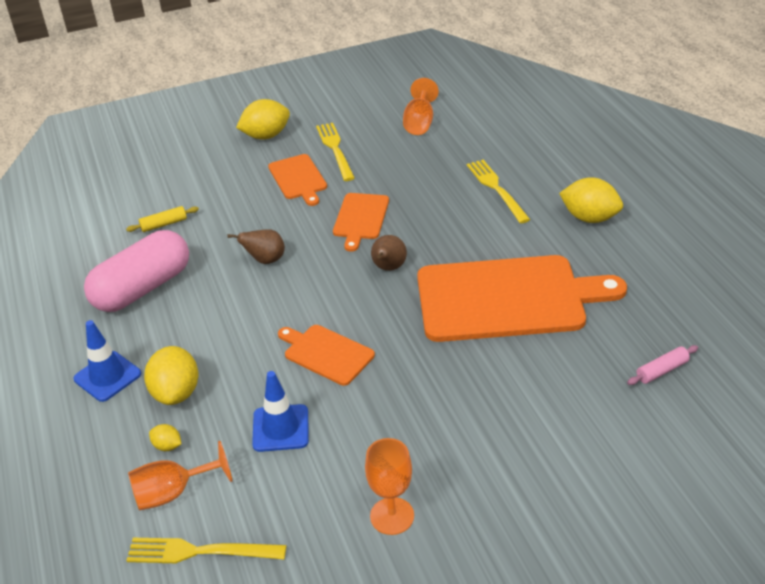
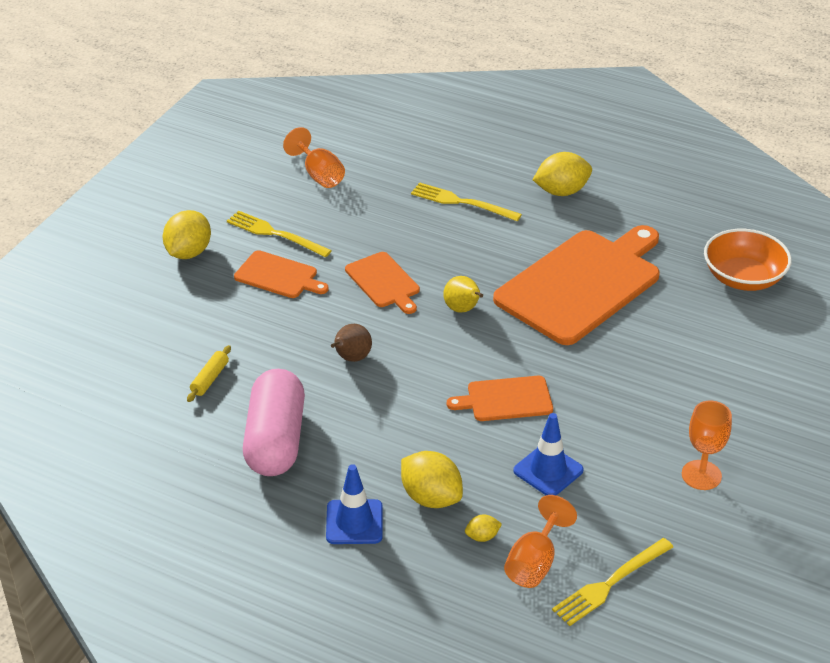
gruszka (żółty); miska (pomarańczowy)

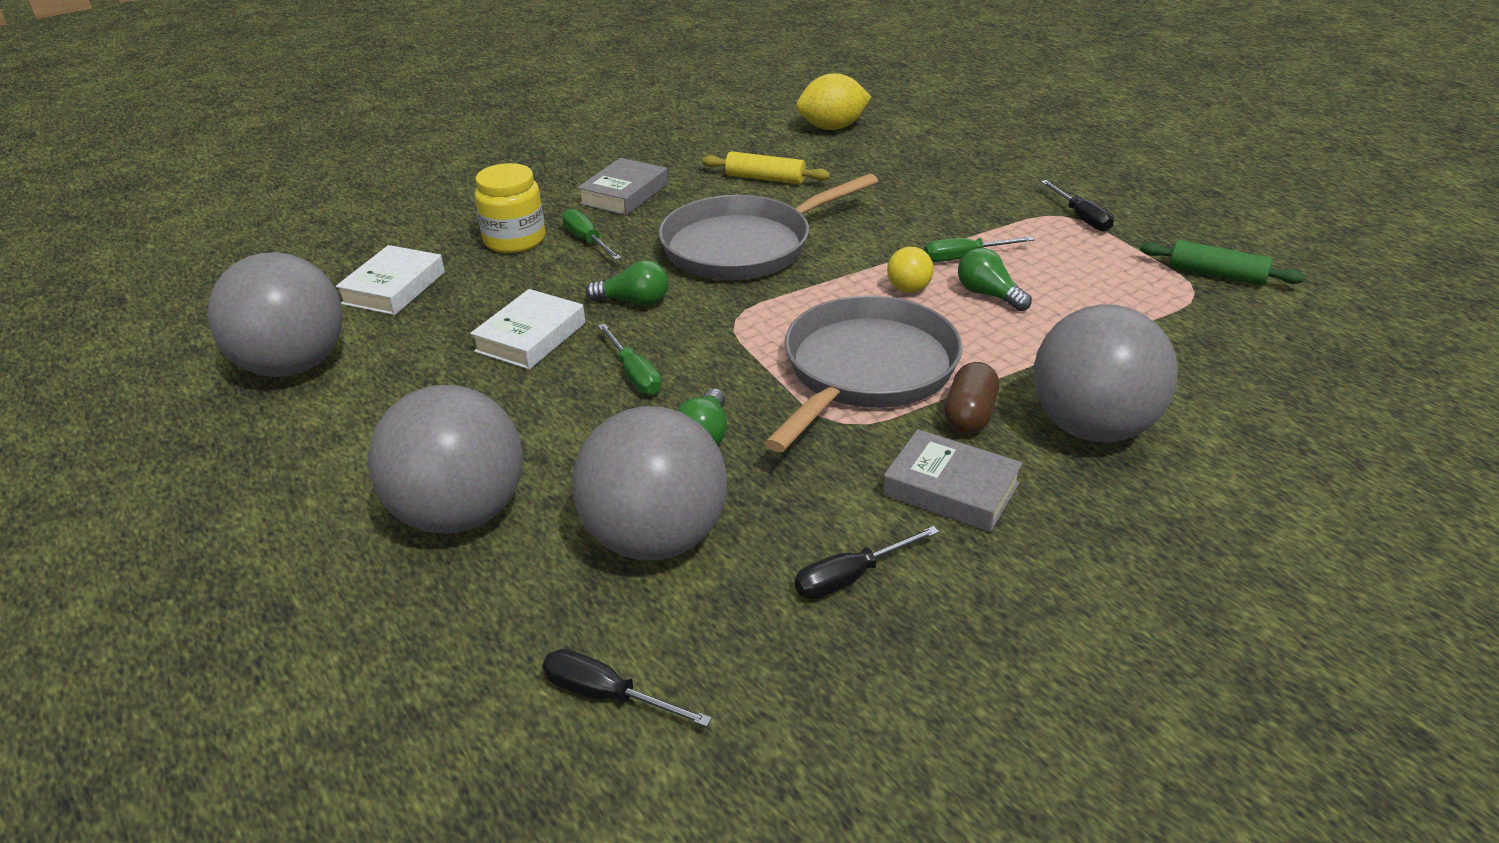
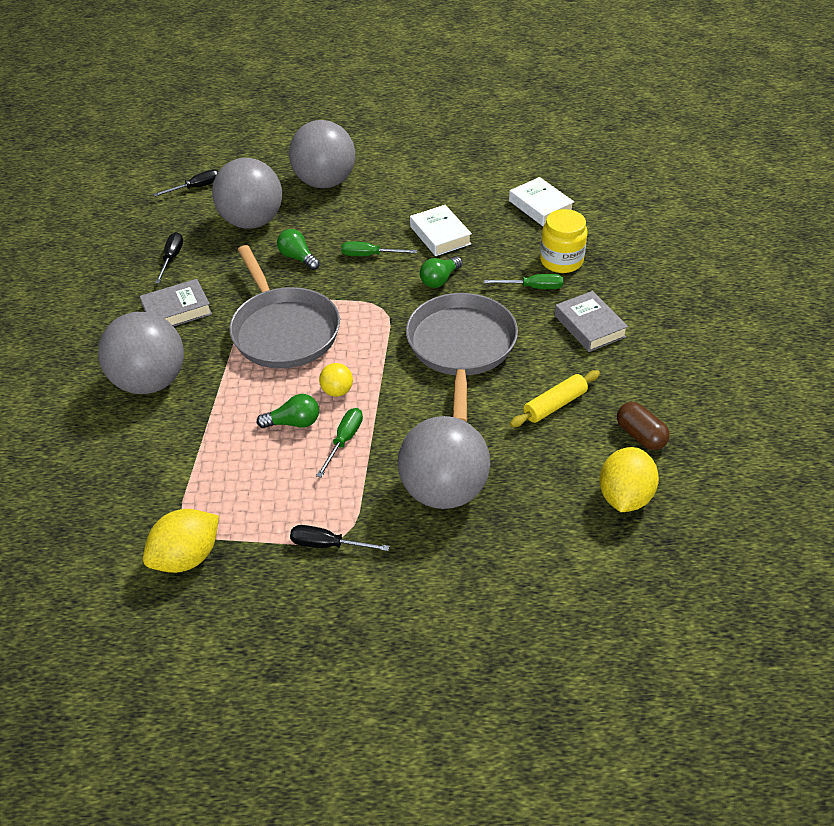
cytryna (żółty) (1st from left); piłka (szary) (4th from left); kapsułka (brązowy)

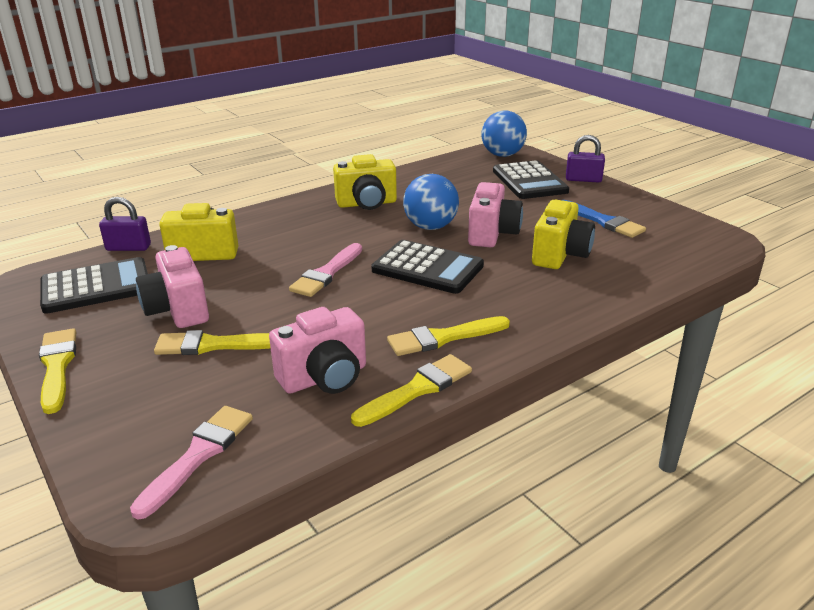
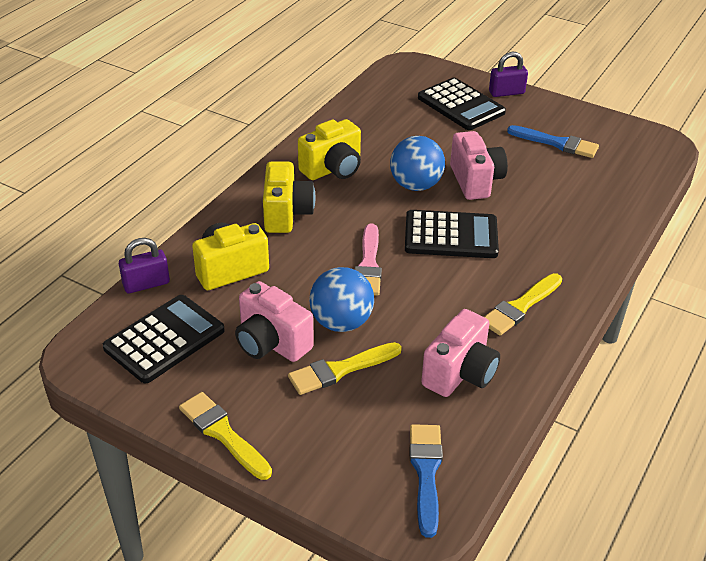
piłka (niebieski) (1st from left); aparat fotograficzny (żółty) (2nd from left); pędzel (żółty) (3rd from left in the first image); pędzel (niebieski) (1st from left)

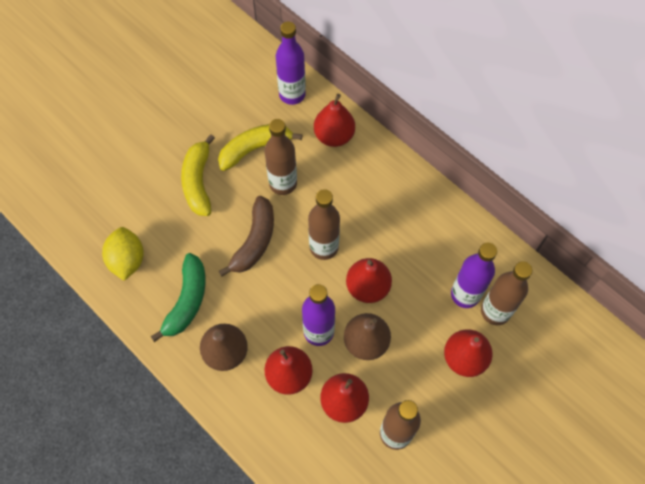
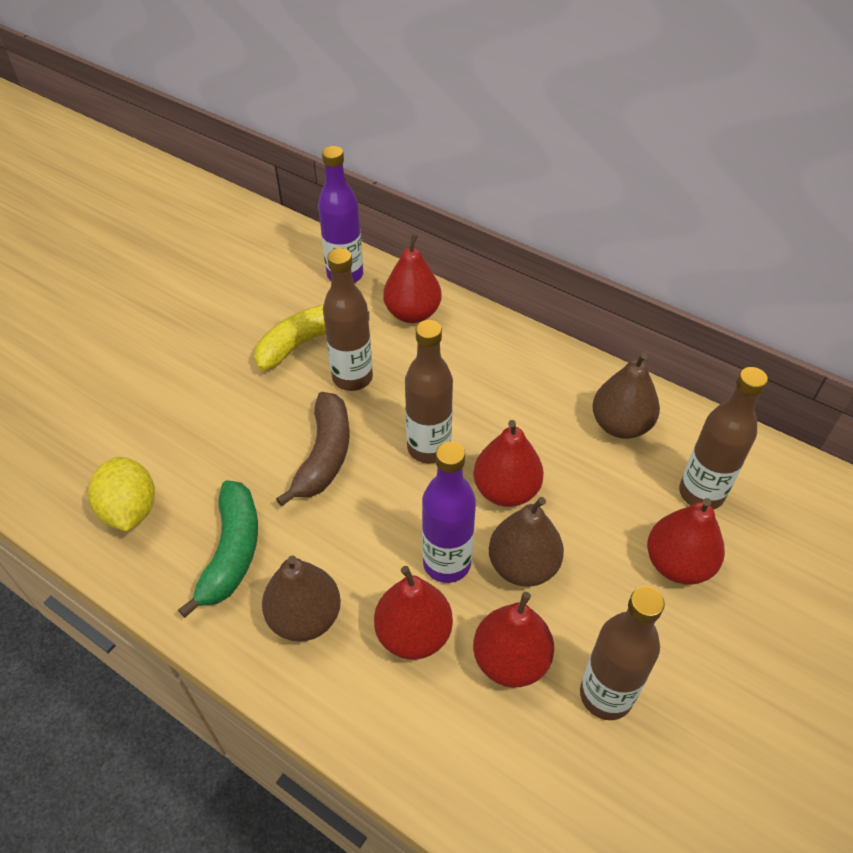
banan (żółty) (1st from left in the first image); butelka (fioletowy) (3rd from left in the first image); gruszka (brązowy) (3rd from left)

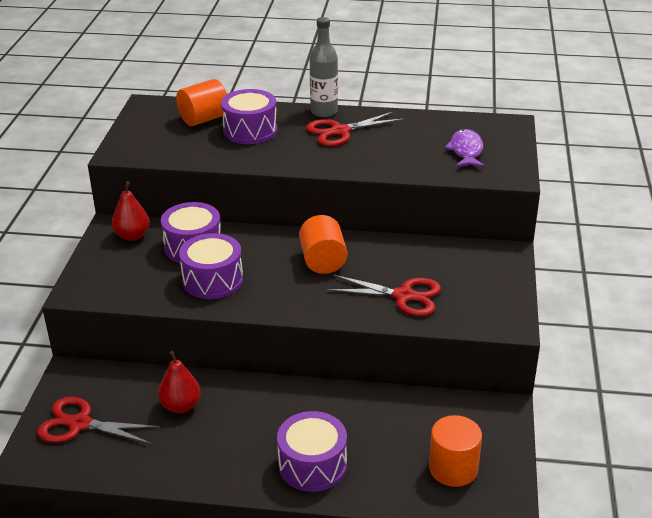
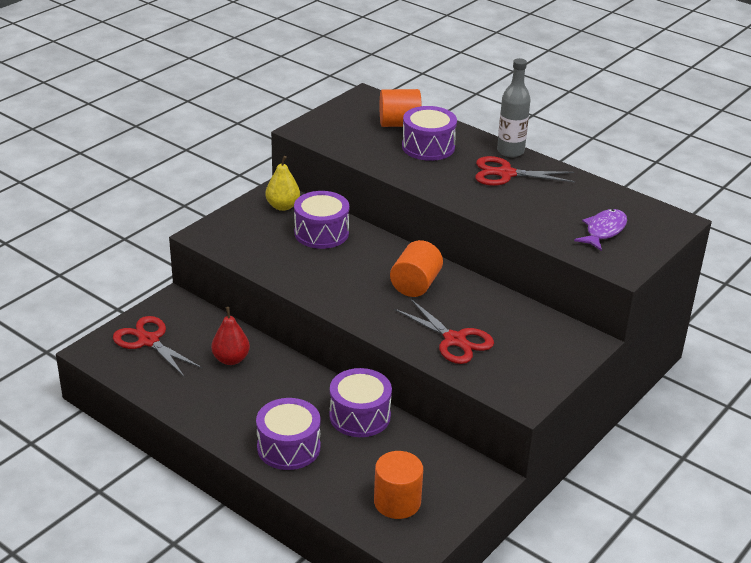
gruszka (żółty); bęben (fioletowy) (3rd from left)

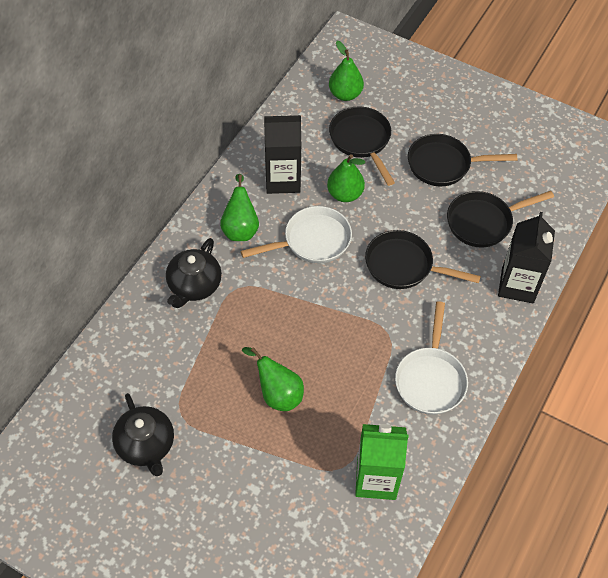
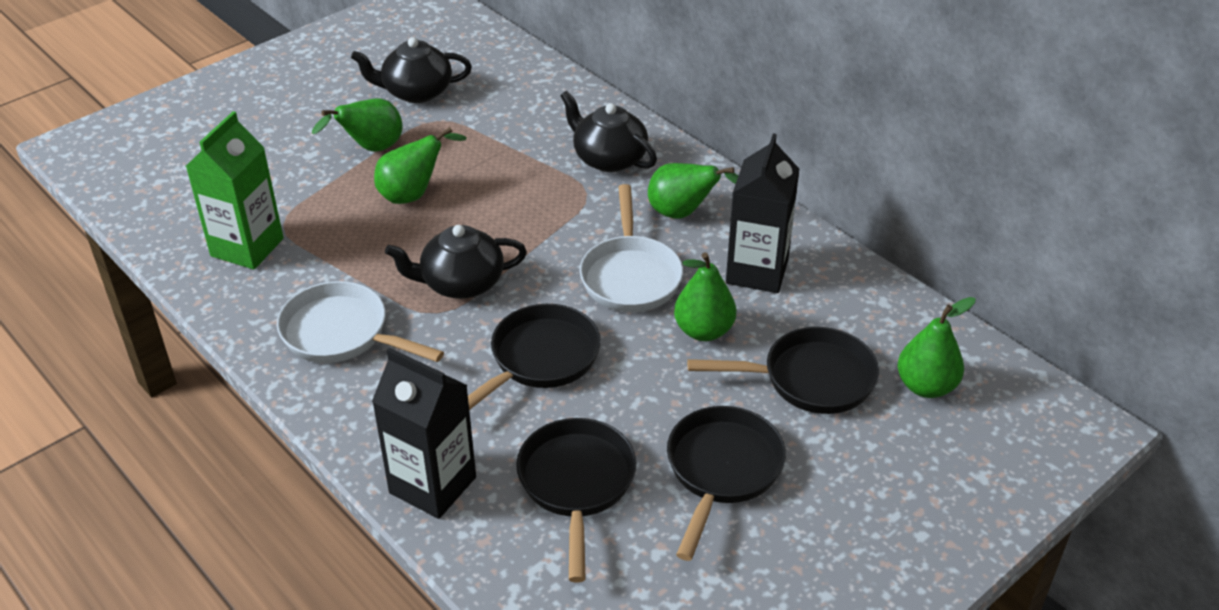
gruszka (zielony) (1st from left); imbryk (czarny) (2nd from left)

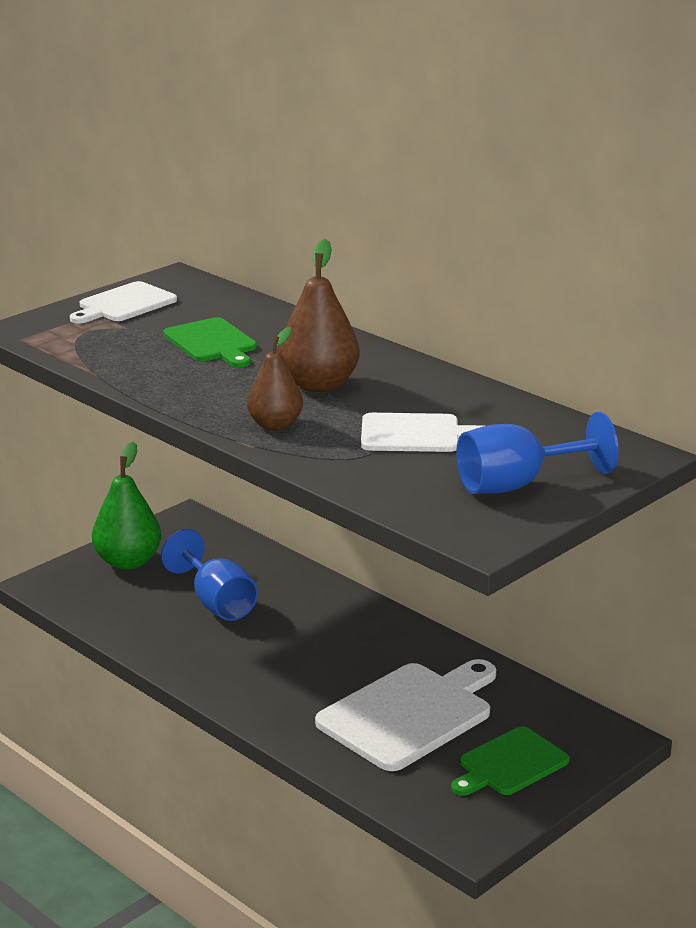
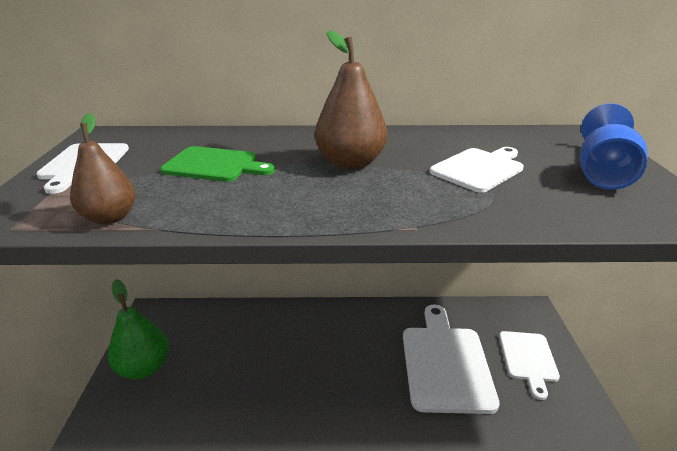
gruszka (brązowy) (1st from left); kielich (niebieski) (1st from left in the first image); deska do krojenia (biały) (4th from left)

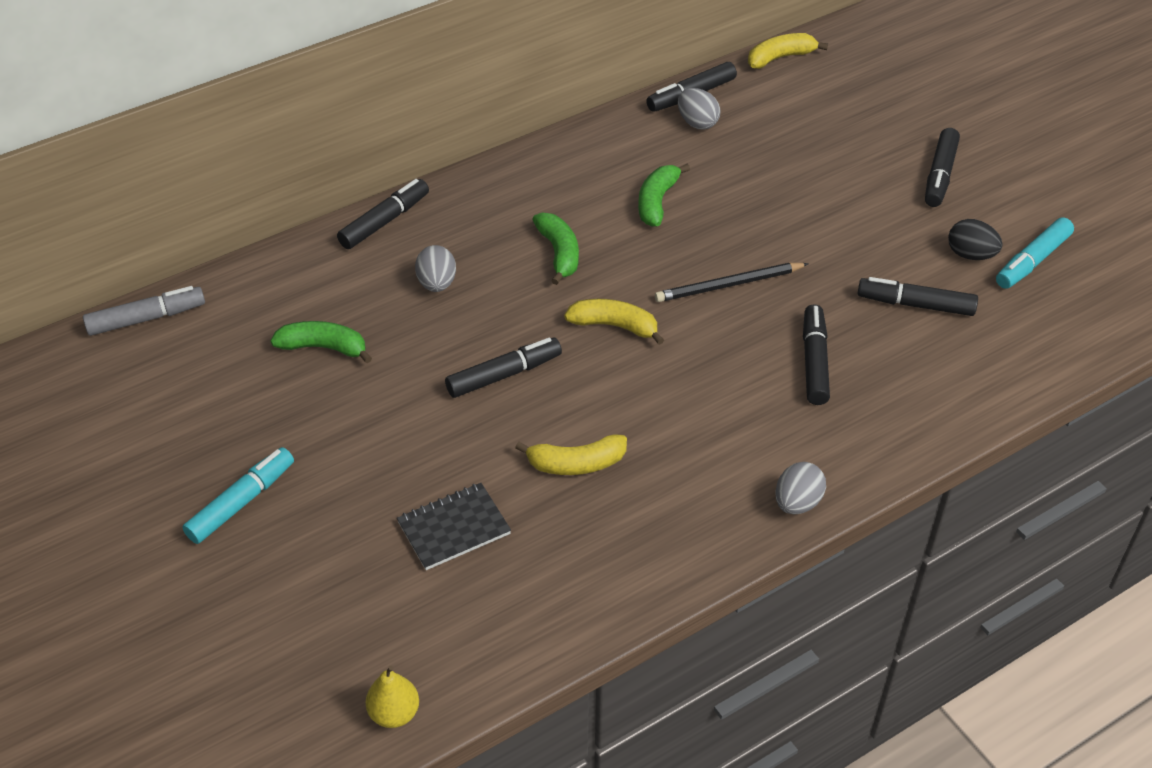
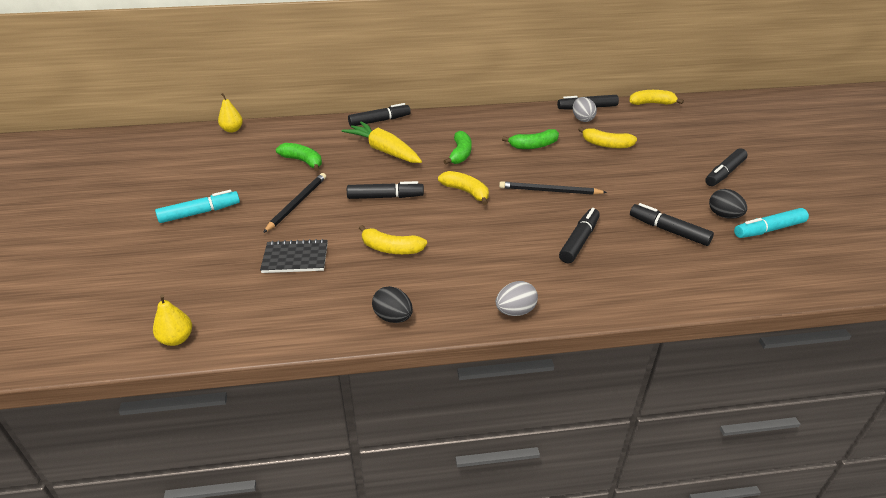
banan (zielony) (3rd from left); marchewka (żółty); gruszka (żółty) (2nd from left); banan (żółty) (3rd from left); ołówek (czarny) (1st from left); jajko (czarny) (1st from left)

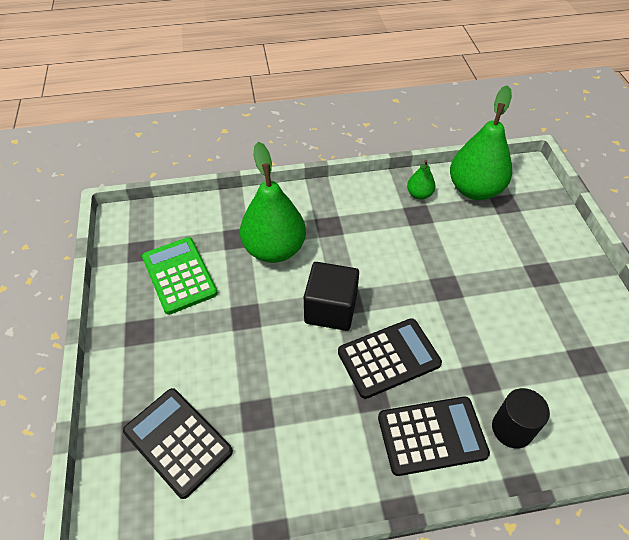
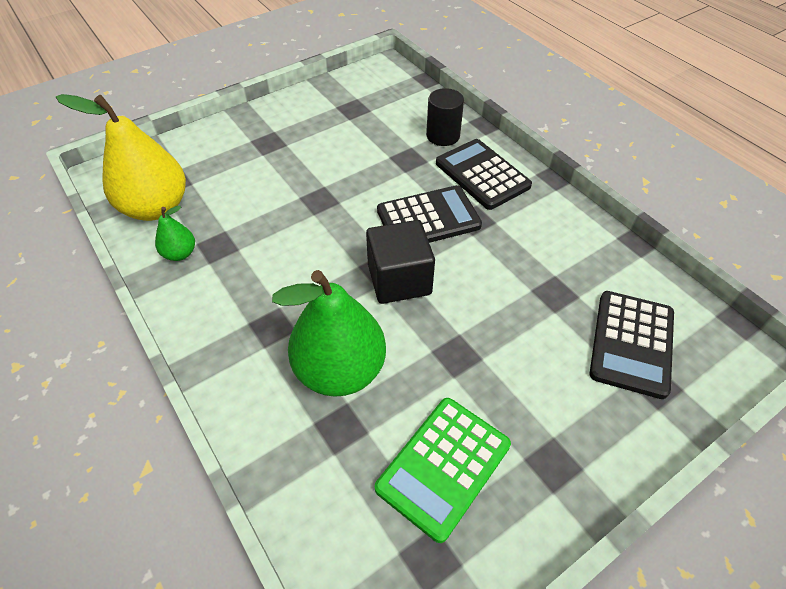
gruszka (żółty); kalkulator (czarny) (1st from left)

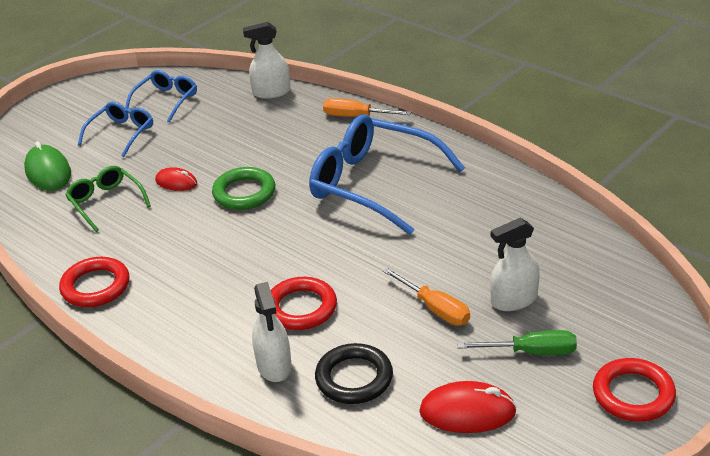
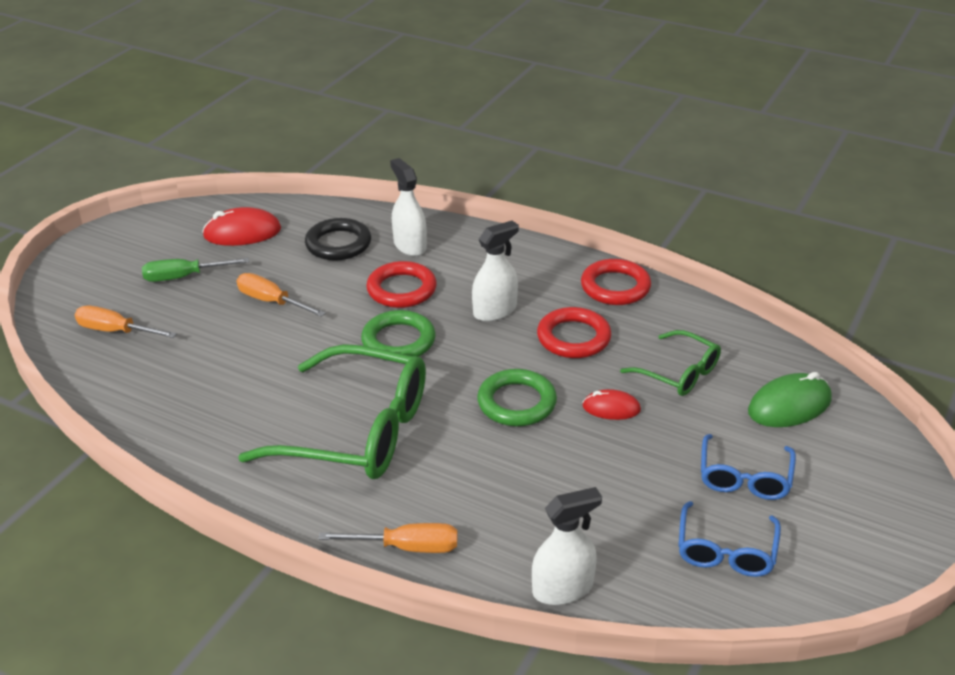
okulary (zielony) (1st from left); myszka (zielony); spryskiwacz (biały) (2nd from left); pierścień (czerwony) (2nd from left); śrubokręt (pomarańczowy) (1st from left); pierścień (zielony) (1st from left)

